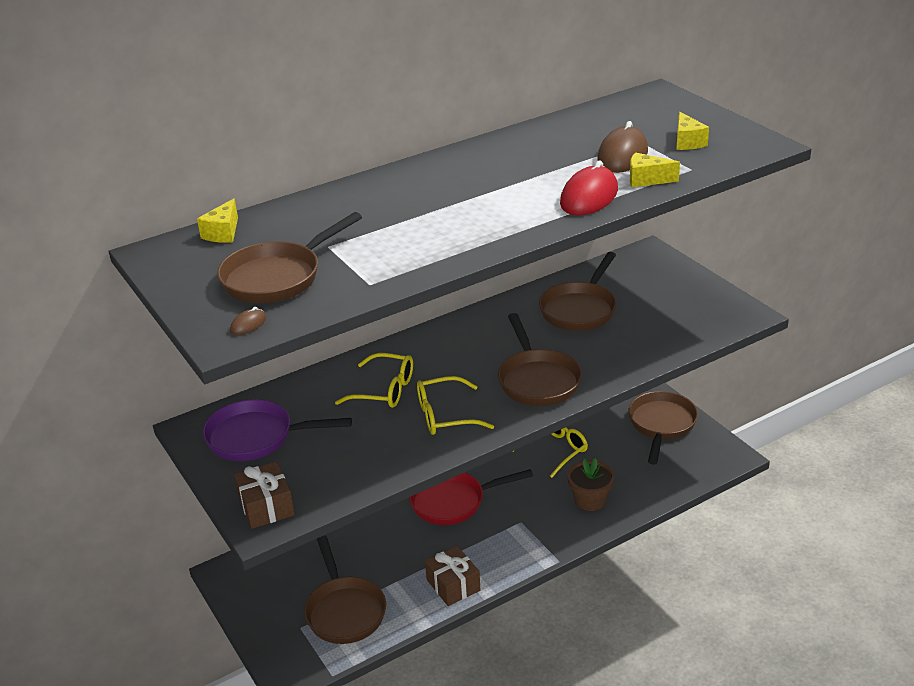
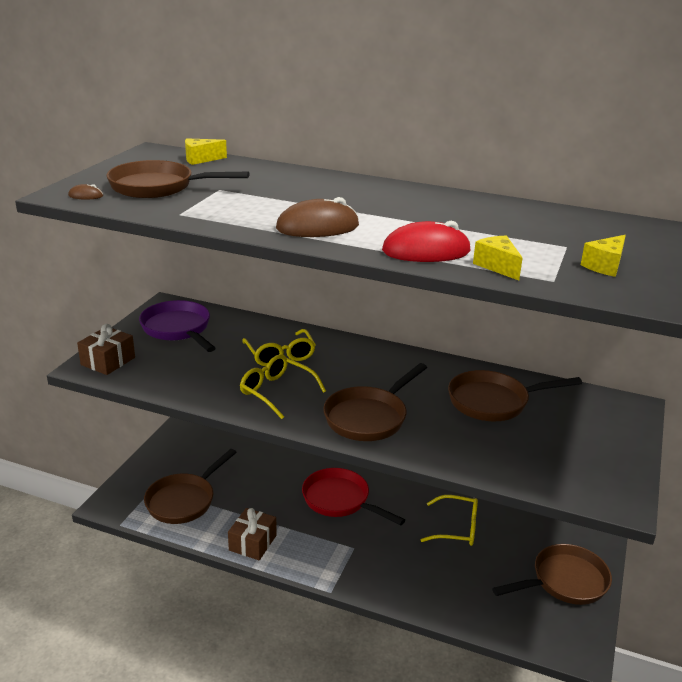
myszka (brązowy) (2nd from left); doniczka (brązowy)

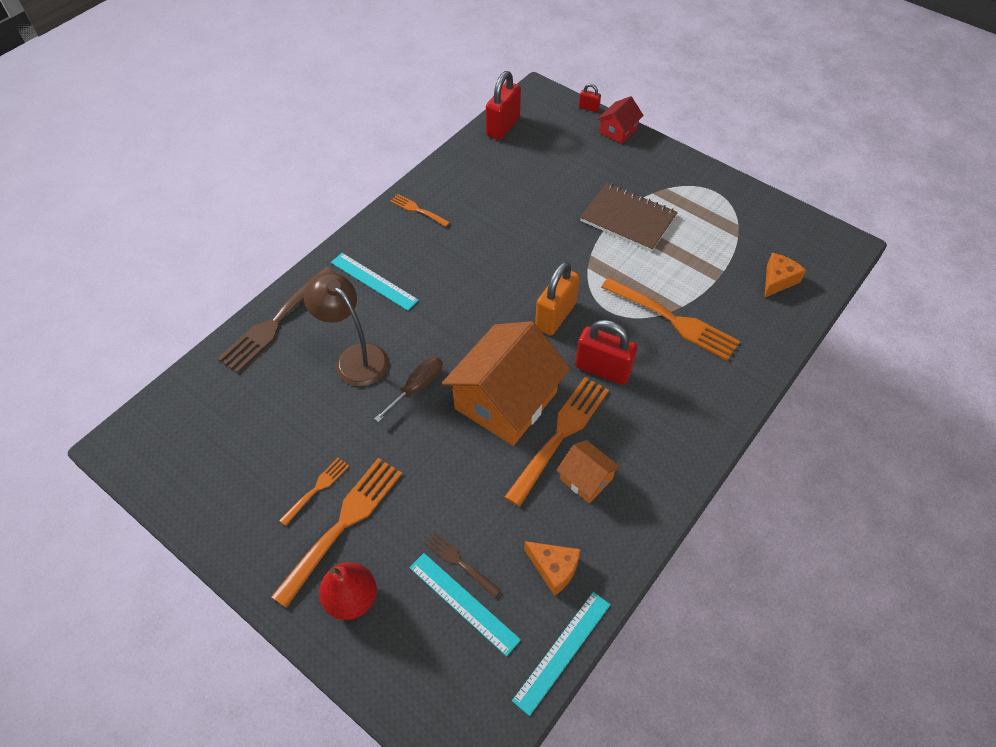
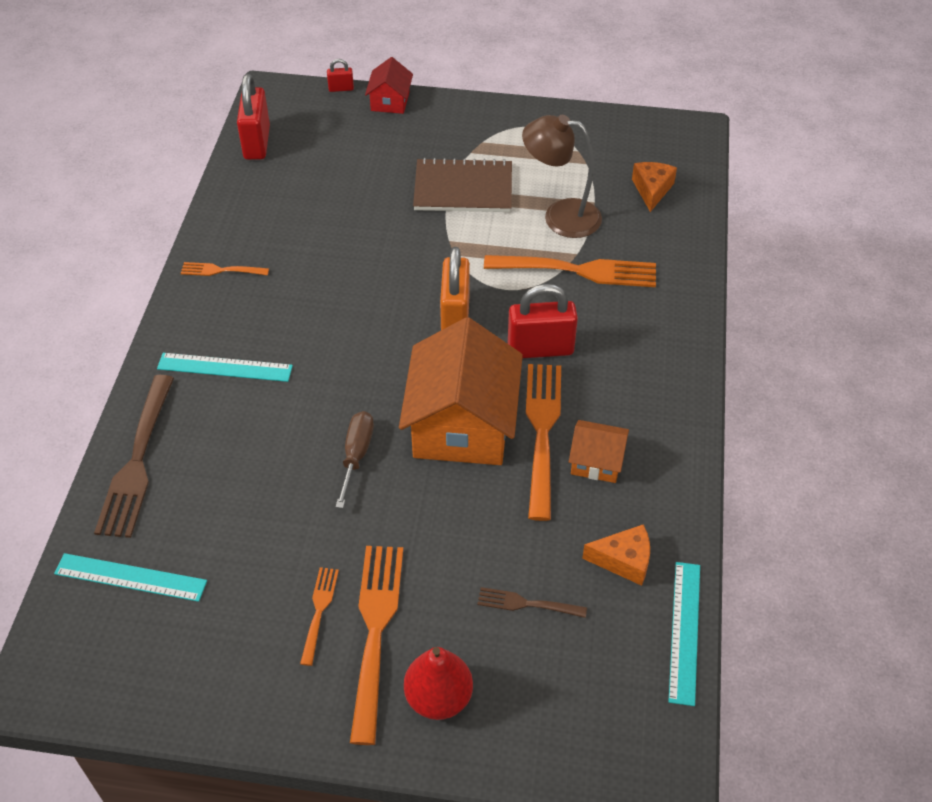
lampka (brązowy); linijka (turkusowy) (1st from left)

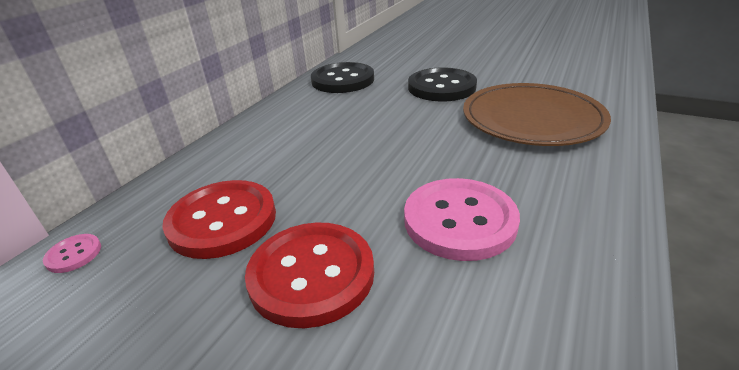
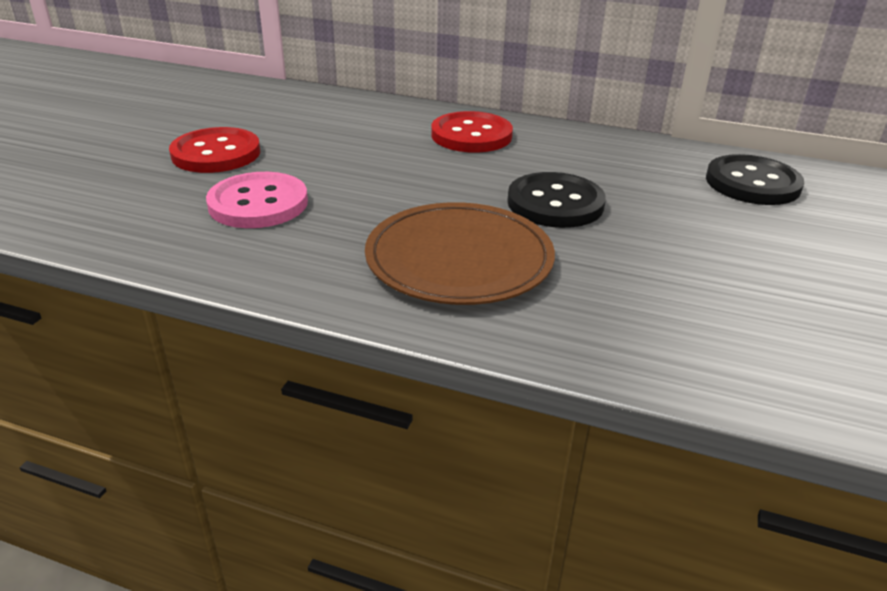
guzik (czarny) (2nd from left); guzik (czerwony) (2nd from left); guzik (różowy) (1st from left in the first image)

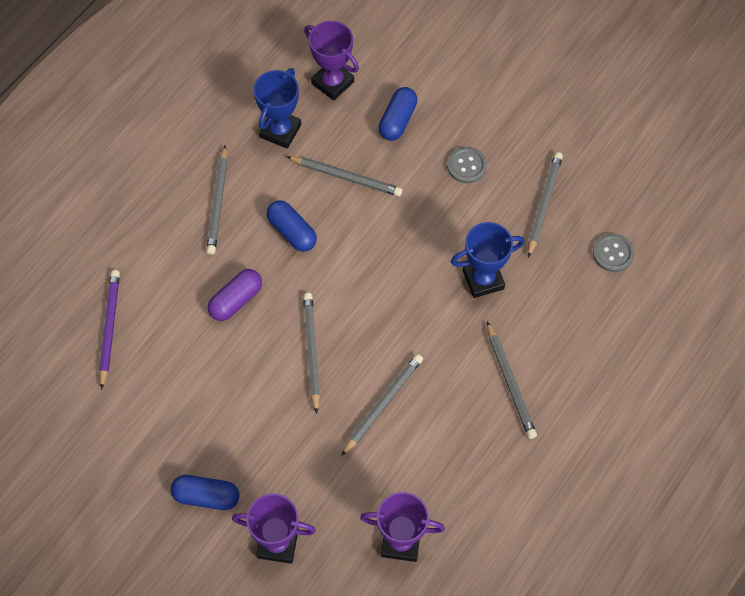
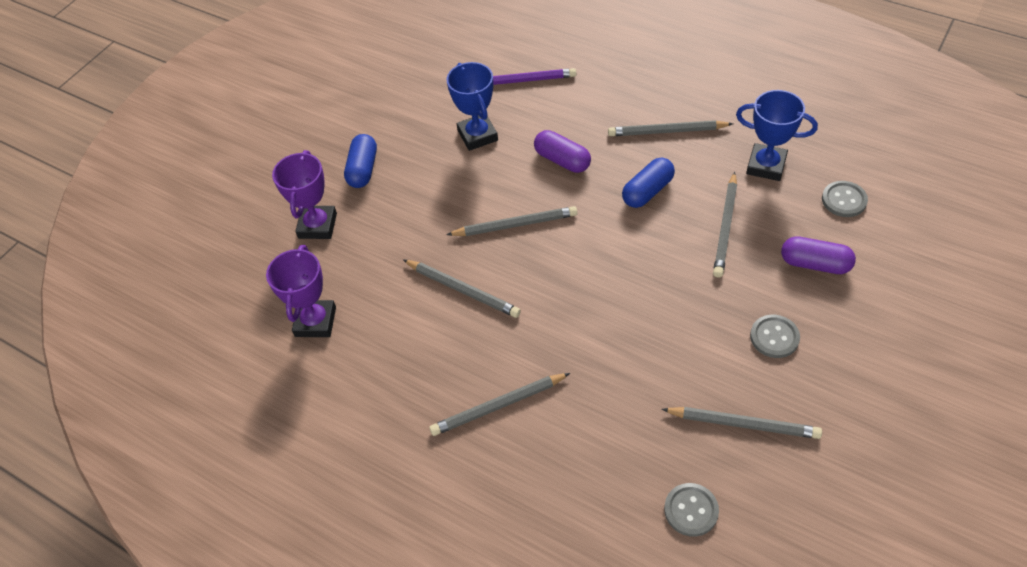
guzik (szary) (3rd from left); kapsułka (fioletowy) (2nd from left); puchar (niebieski) (1st from left)

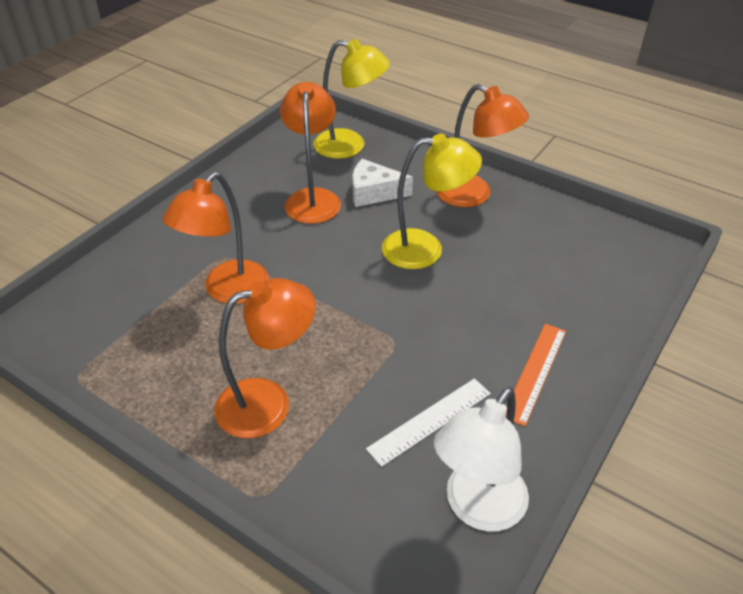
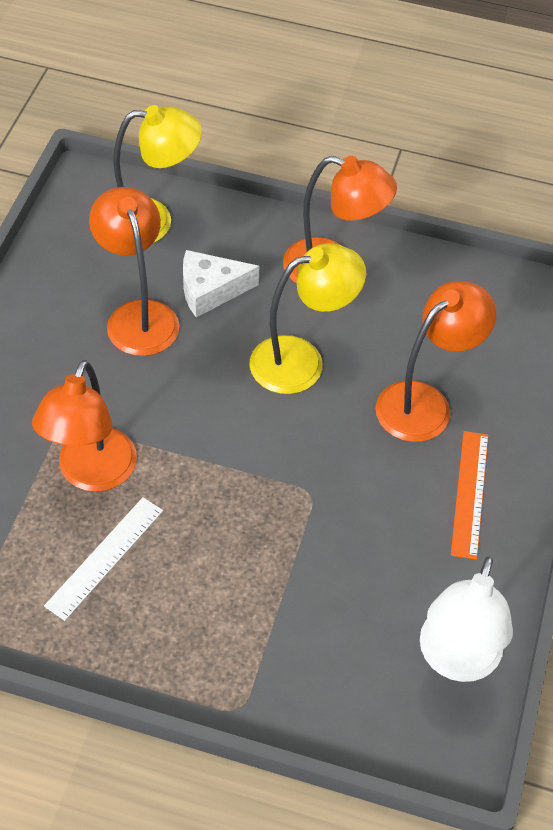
lampka (pomarańczowy) (4th from left); linijka (biały)

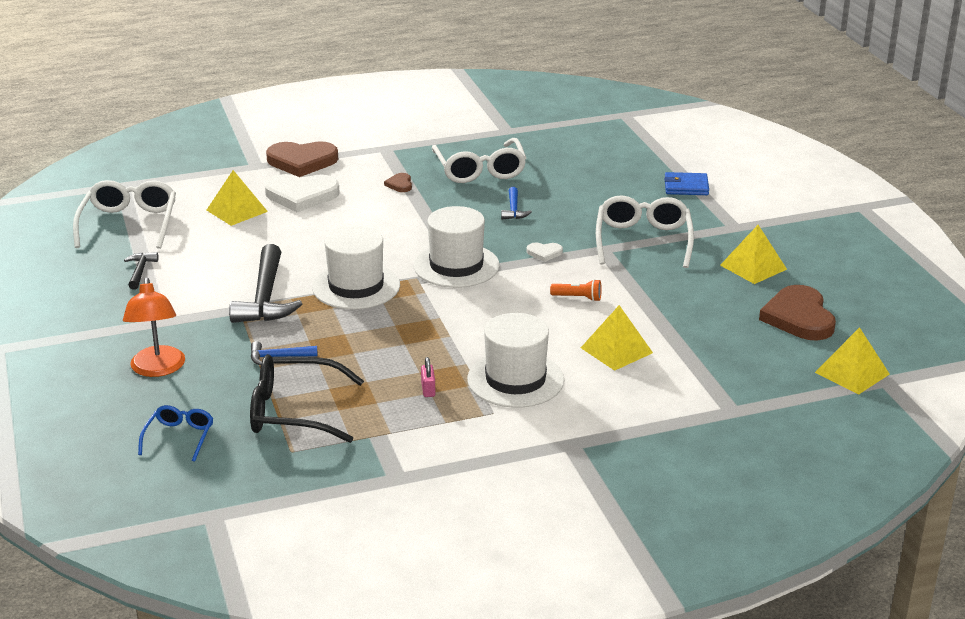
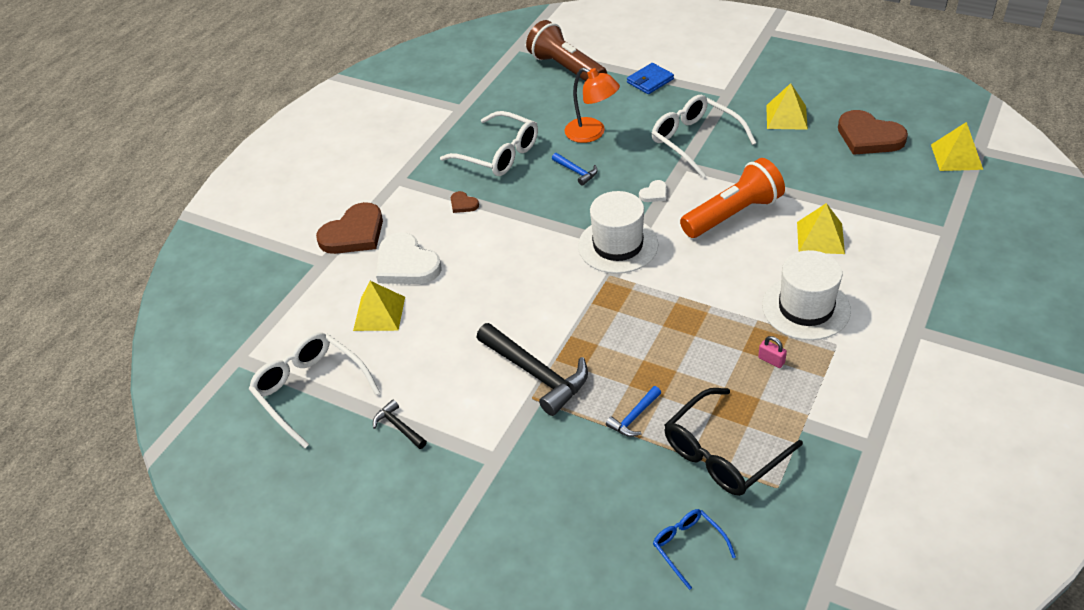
serce (biały) (1st from left); kapelusz (biały) (1st from left in the first image); lampka (pomarańczowy); latarka (pomarańczowy); latarka (brązowy)

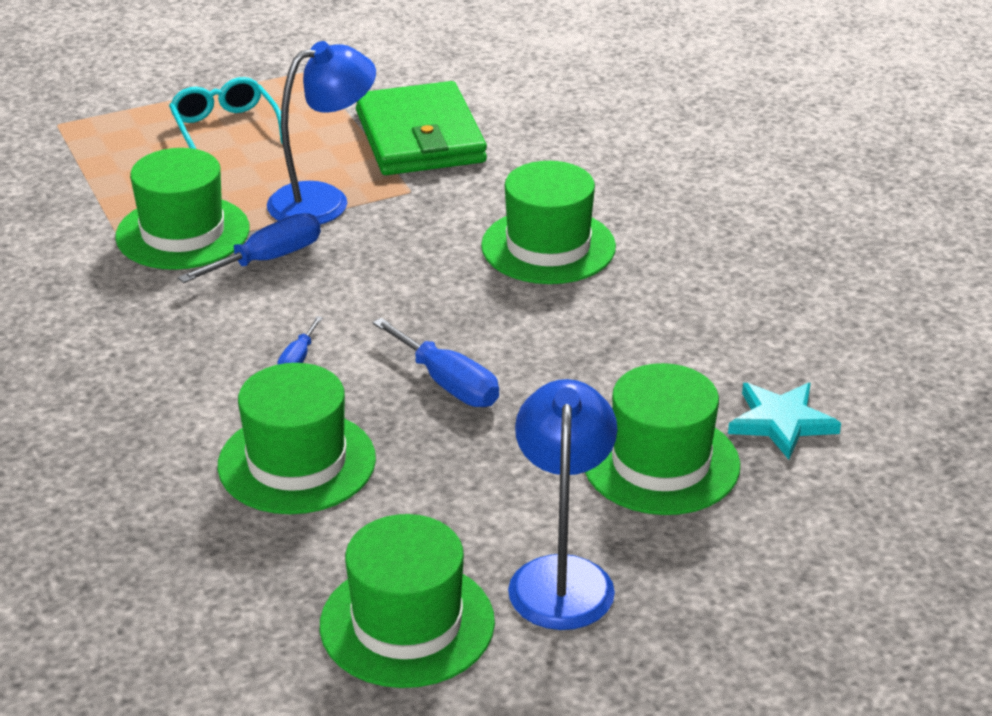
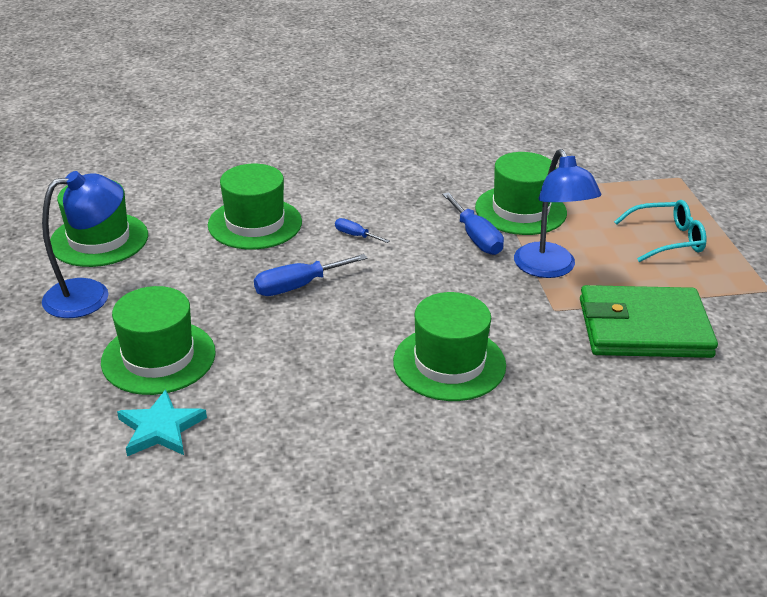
lampka (niebieski) (1st from left)

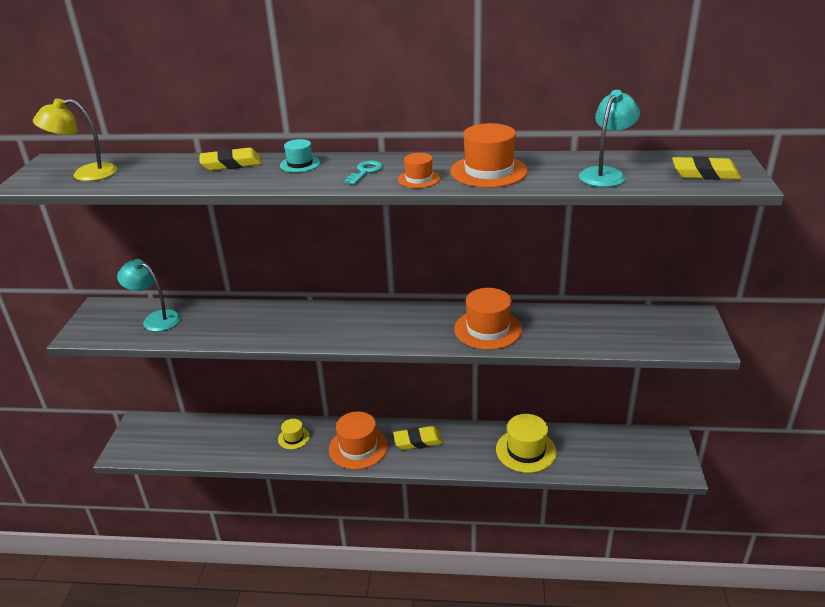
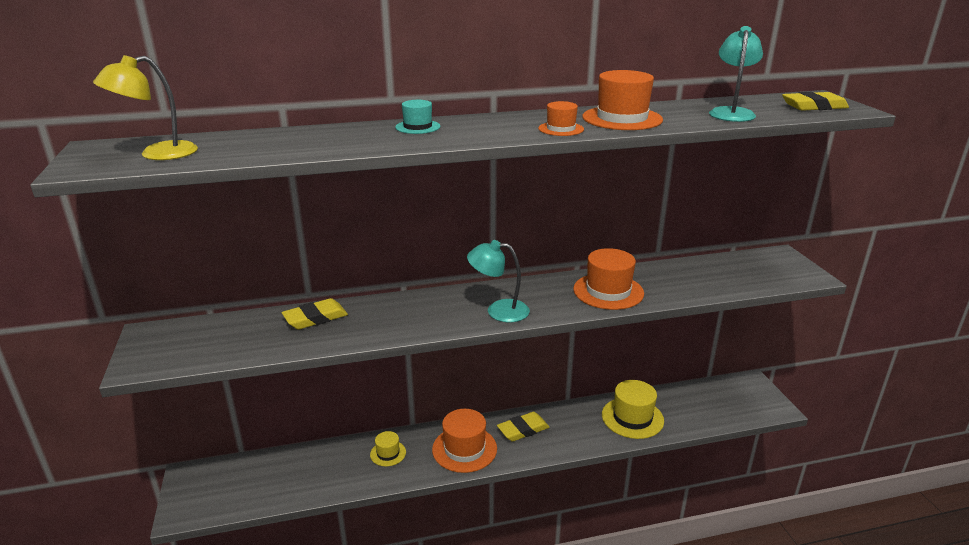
gumka do mazania (żółty) (1st from left); klucz (turkusowy); lampka (turkusowy) (1st from left)

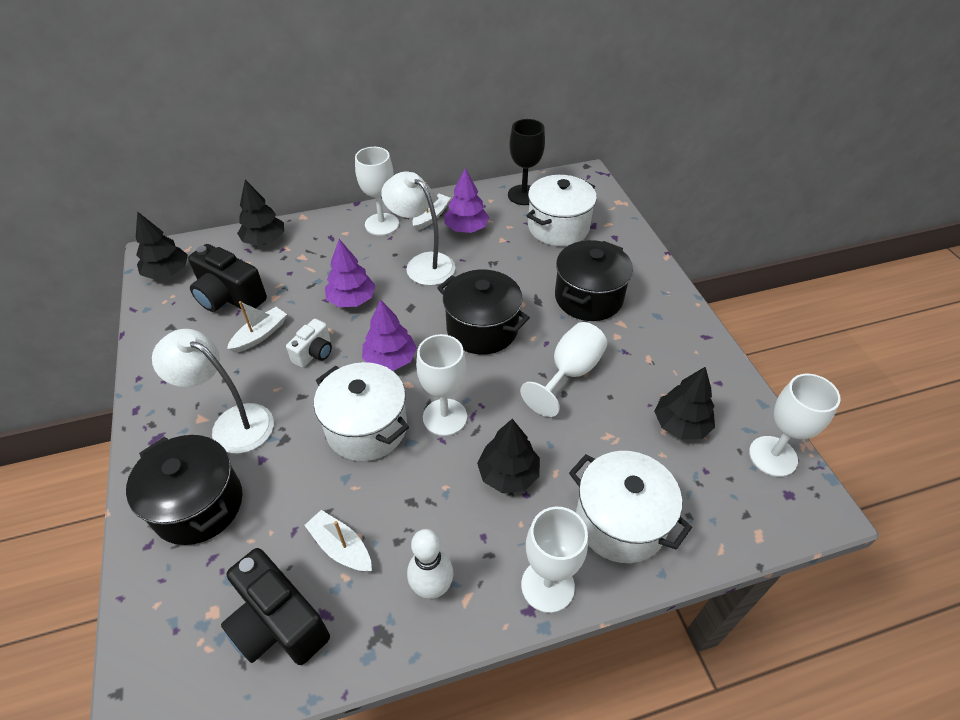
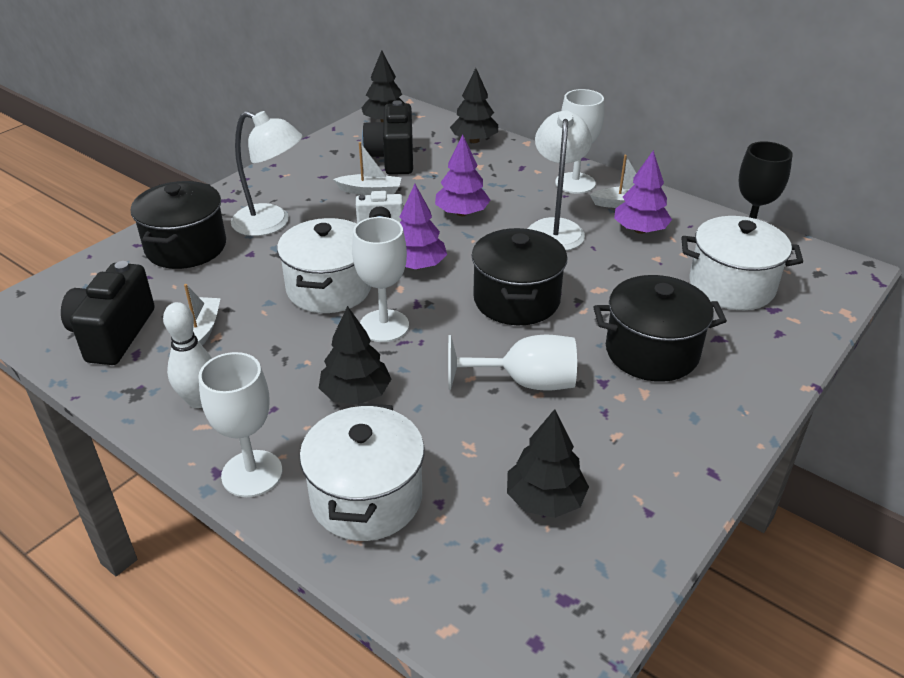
lampka (biały) (1st from left); kielich (biały) (5th from left in the first image)

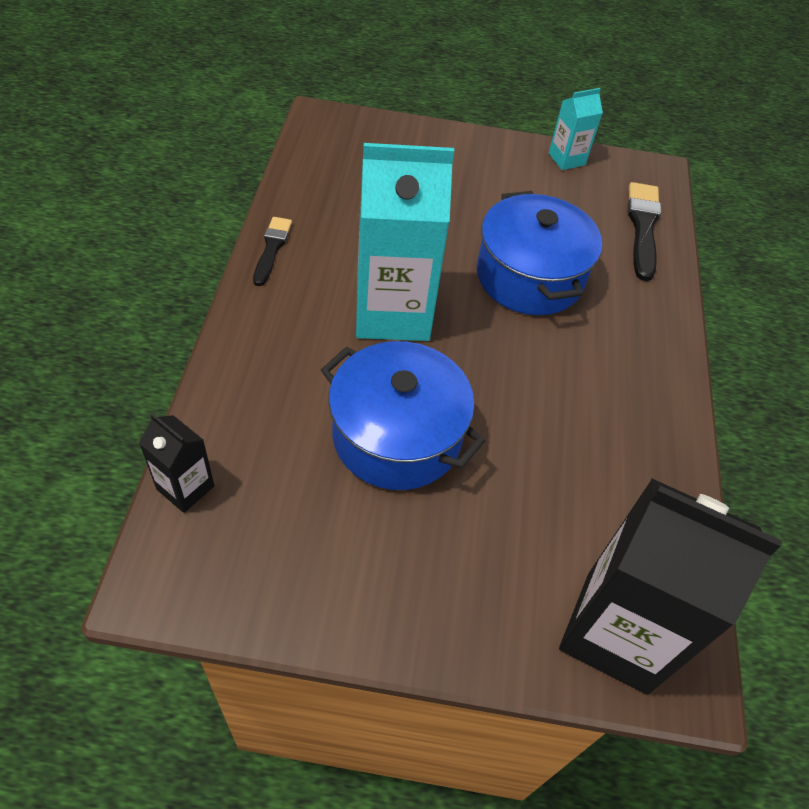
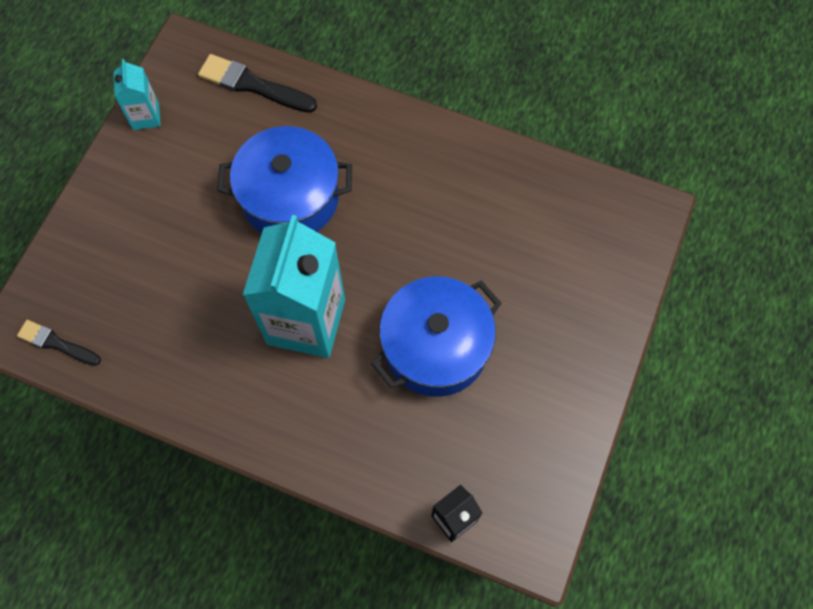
pędzel (czarny) (1st from left); karton mleka (czarny) (2nd from left in the first image)

